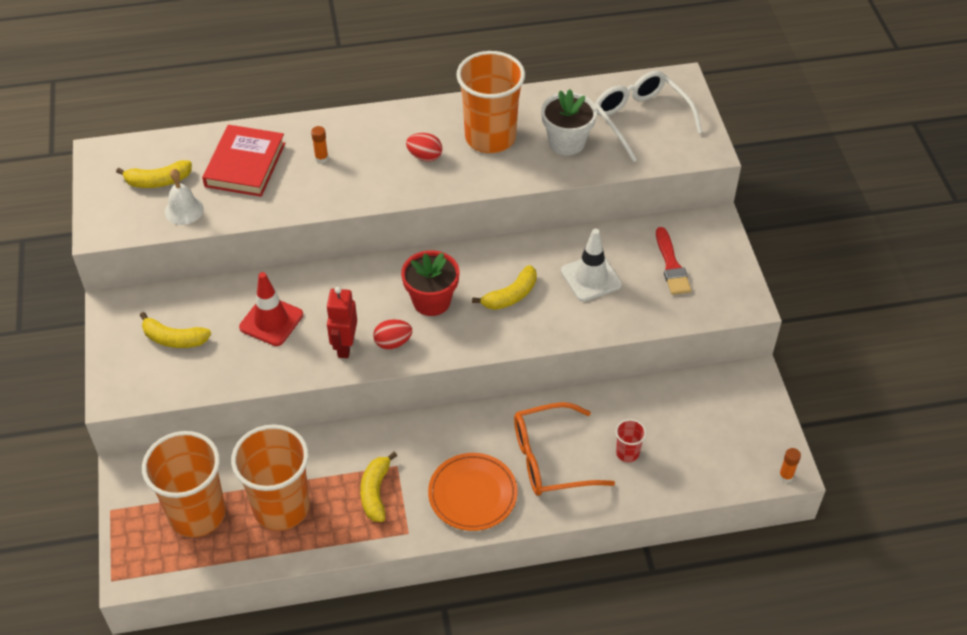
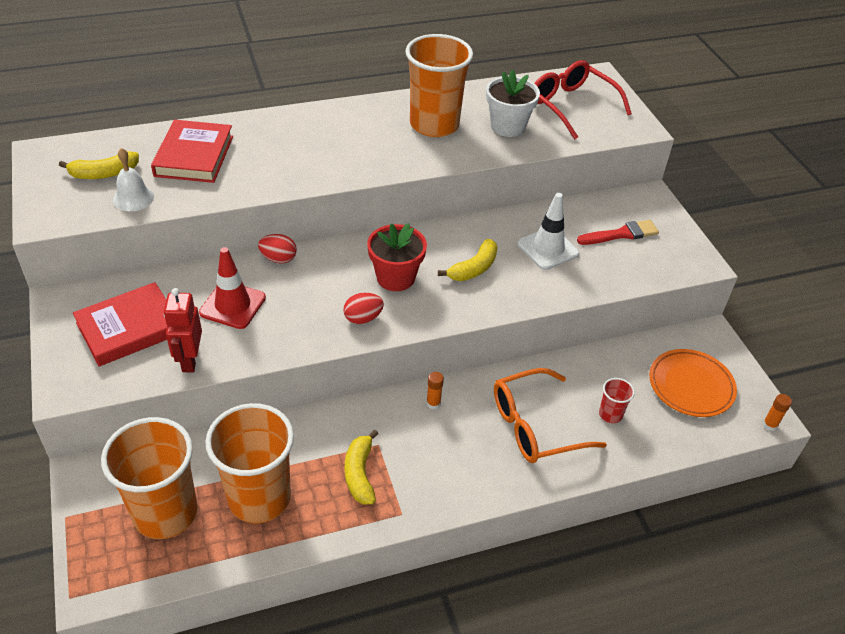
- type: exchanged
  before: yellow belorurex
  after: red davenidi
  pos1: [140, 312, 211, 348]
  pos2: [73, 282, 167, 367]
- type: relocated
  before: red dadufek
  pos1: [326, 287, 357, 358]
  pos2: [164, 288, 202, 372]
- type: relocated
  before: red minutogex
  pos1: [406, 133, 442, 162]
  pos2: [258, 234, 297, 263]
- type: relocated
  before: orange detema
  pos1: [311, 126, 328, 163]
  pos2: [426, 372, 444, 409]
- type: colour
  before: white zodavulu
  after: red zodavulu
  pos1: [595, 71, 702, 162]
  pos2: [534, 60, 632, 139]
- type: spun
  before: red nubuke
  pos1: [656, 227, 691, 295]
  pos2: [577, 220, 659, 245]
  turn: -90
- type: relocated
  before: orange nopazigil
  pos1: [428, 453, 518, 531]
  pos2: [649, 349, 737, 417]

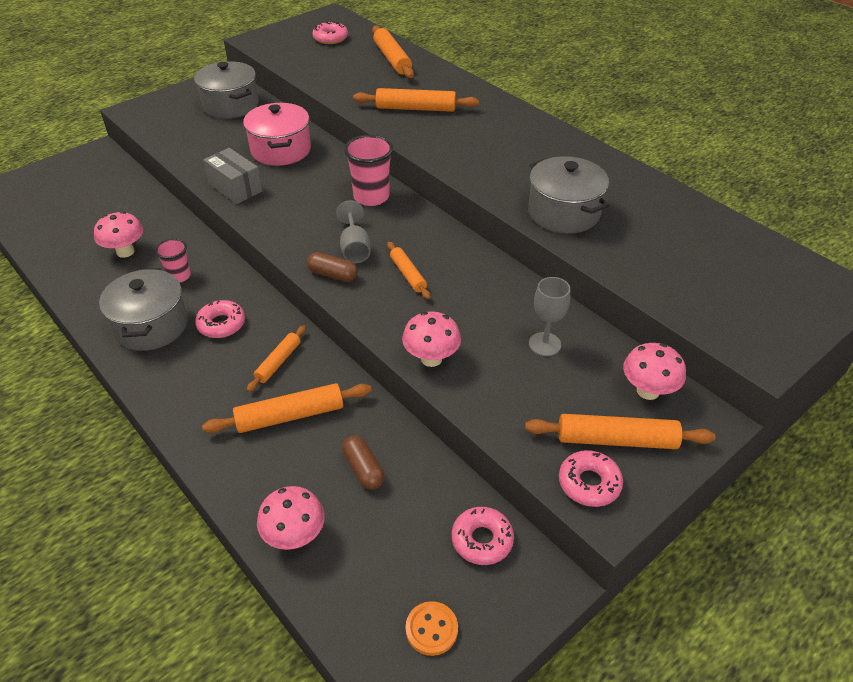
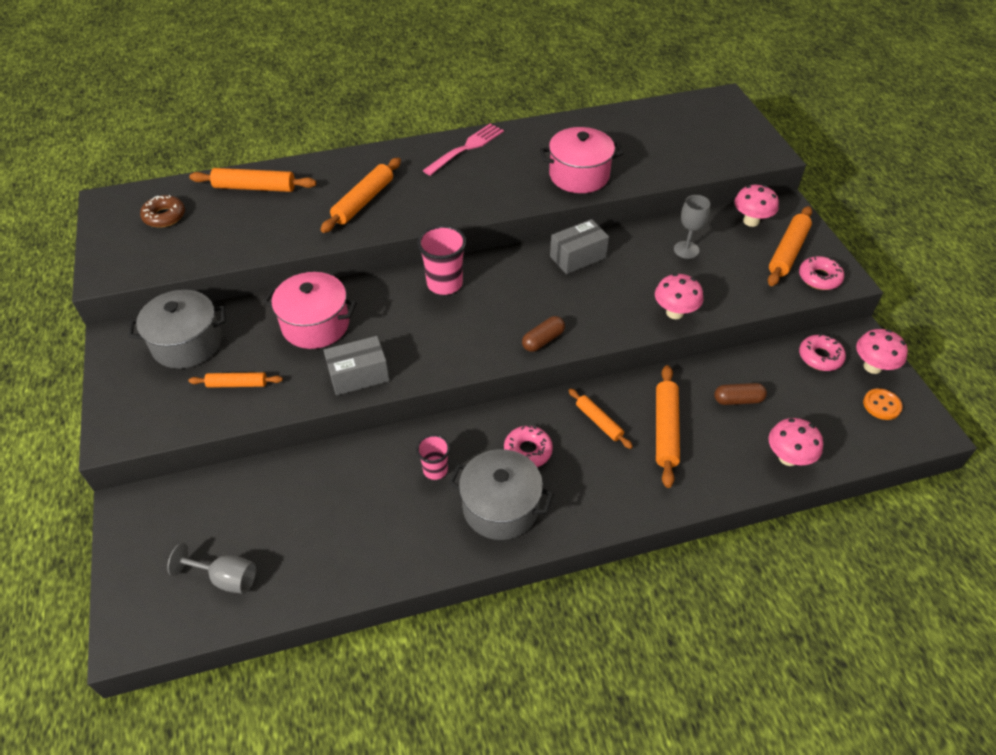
- type: colour
  before: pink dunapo
  after: brown dunapo
  pos1: [312, 22, 348, 44]
  pos2: [140, 195, 185, 228]
- type: relocated
  before: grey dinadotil
  pos1: [336, 200, 370, 263]
  pos2: [167, 543, 256, 594]
- type: relocated
  before: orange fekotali
  pos1: [387, 242, 430, 299]
  pos2: [189, 372, 283, 388]
- type: appeared
  after: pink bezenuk
  pos2: [423, 123, 504, 176]
- type: colour
  before: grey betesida
  after: pink betesida
  pos1: [528, 156, 609, 234]
  pos2: [540, 127, 623, 193]
- type: appeared
  after: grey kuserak
  pos2: [550, 219, 609, 274]
- type: relocated
  before: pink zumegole
  pos1: [94, 211, 143, 258]
  pos2: [856, 329, 908, 374]

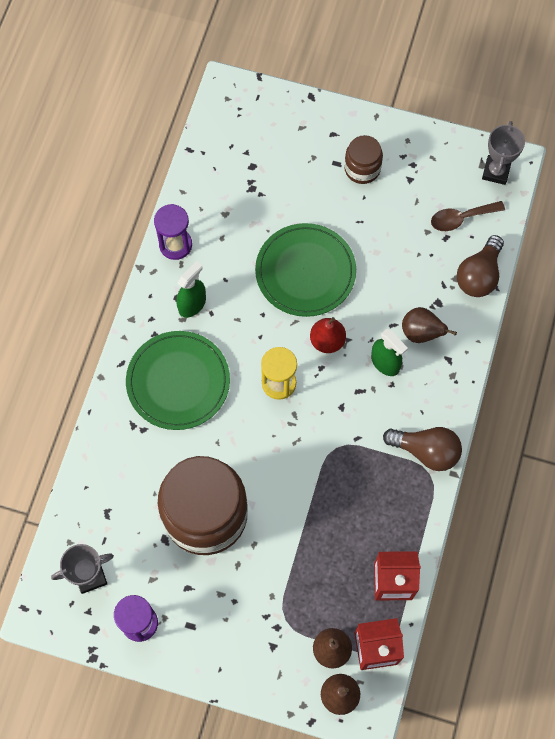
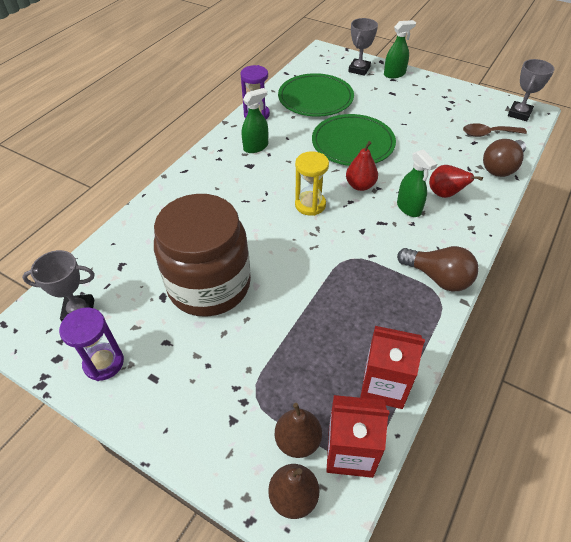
- type: relocated
  before: green nopazigil
  pos1: [126, 331, 230, 430]
  pos2: [278, 73, 354, 117]
- type: appeared
  after: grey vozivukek
  pos2: [348, 18, 378, 76]
- type: appeared
  after: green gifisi
  pos2: [384, 20, 416, 78]
- type: colour
  before: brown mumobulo
  after: red mumobulo
  pos1: [402, 307, 457, 343]
  pos2: [429, 165, 483, 198]
- type: missing
  before: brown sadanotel
  pos1: [344, 135, 383, 184]

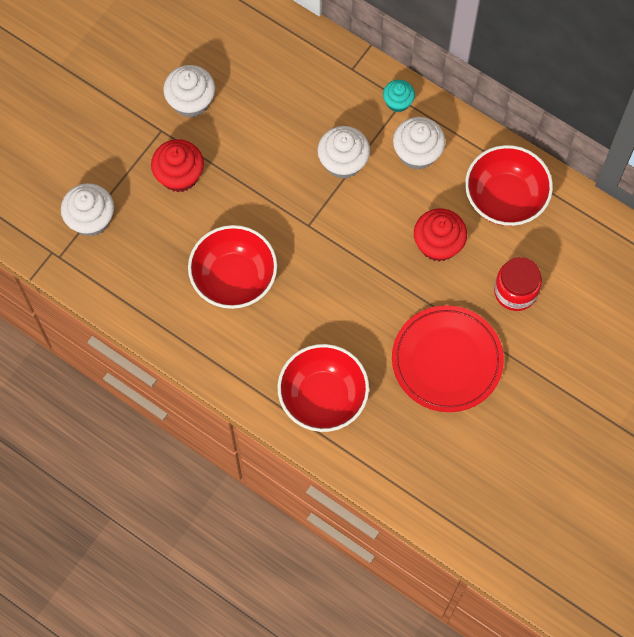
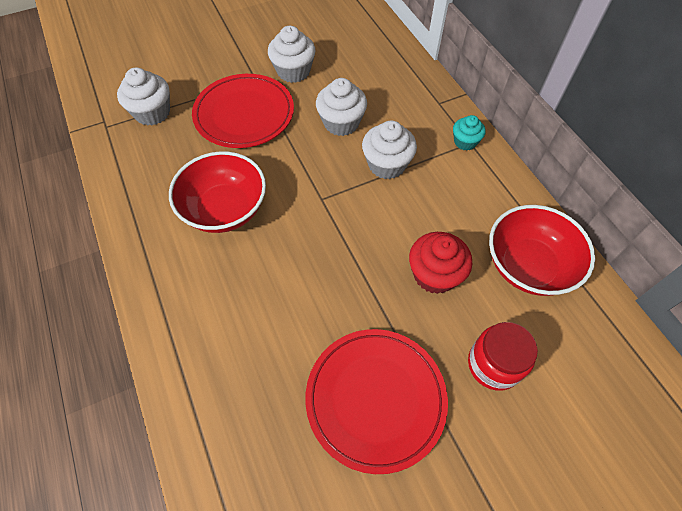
- type: exchanged
  before: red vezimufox
  after: red nopazigil
  pos1: [151, 139, 204, 192]
  pos2: [192, 74, 294, 148]
- type: relocated
  before: white vezimufox
  pos1: [393, 117, 446, 170]
  pos2: [316, 78, 367, 136]
- type: missing
  before: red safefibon
  pos1: [277, 344, 369, 432]

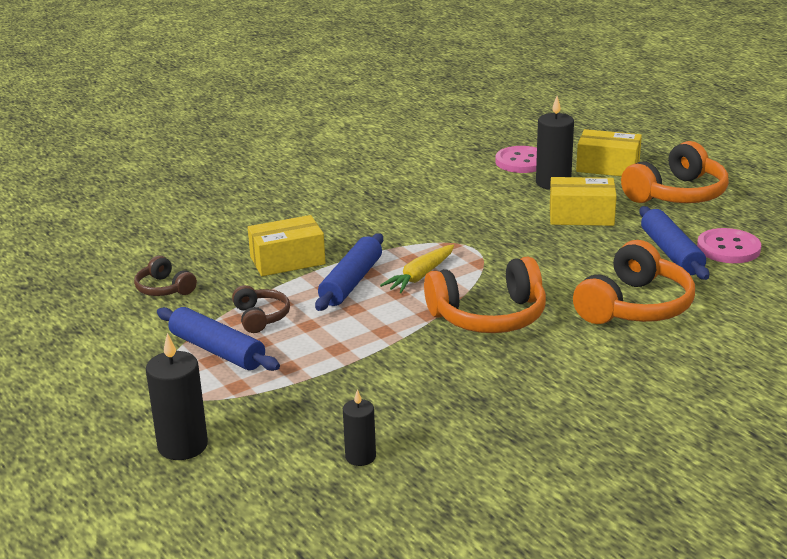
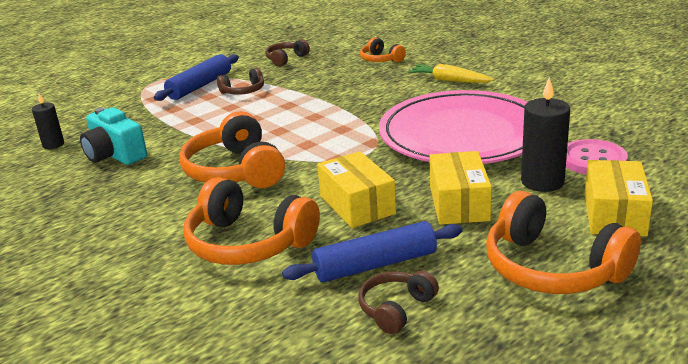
- type: appeared
  after: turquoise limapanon
  pos2: [80, 107, 147, 165]
- type: relocated
  before: yellow kuserak
  pos1: [248, 215, 326, 276]
  pos2: [317, 151, 396, 228]
- type: exchanged
  before: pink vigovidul
  after: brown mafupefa
  pos1: [697, 228, 761, 263]
  pos2: [358, 271, 439, 334]
- type: appeared
  after: orange mafupefa
  pos2: [360, 37, 406, 62]
- type: appeared
  after: pink nopazigil
  pos2: [379, 90, 527, 164]
- type: relocated
  before: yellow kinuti
  pos1: [380, 244, 454, 293]
  pos2: [408, 64, 494, 83]
- type: missing
  before: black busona
  pos1: [146, 333, 208, 460]
- type: missing
  before: blue fekotali
  pos1: [315, 233, 383, 311]

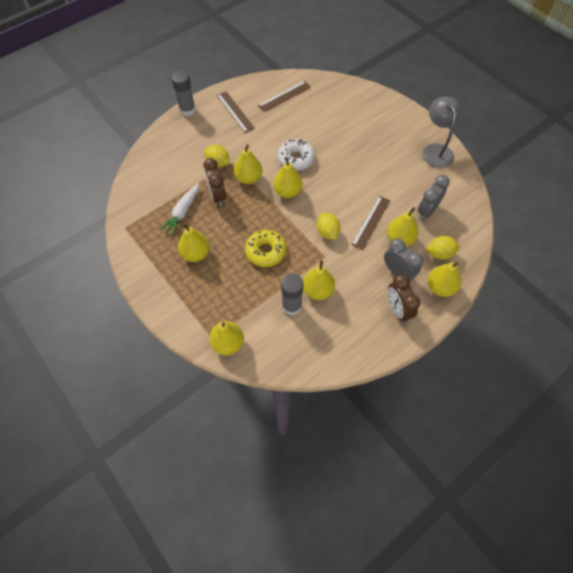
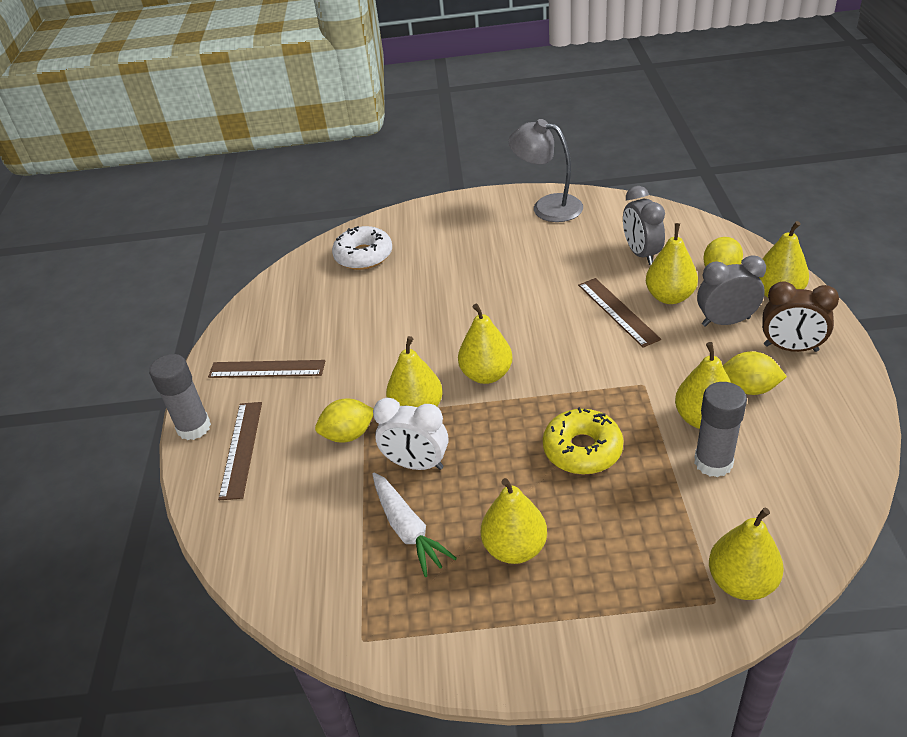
- type: relocated
  before: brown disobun
  pos1: [258, 81, 311, 112]
  pos2: [218, 402, 262, 500]
- type: relocated
  before: white dunapo
  pos1: [278, 139, 315, 171]
  pos2: [332, 226, 392, 270]
- type: colour
  before: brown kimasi
  after: white kimasi
  pos1: [203, 158, 226, 206]
  pos2: [373, 398, 448, 470]
- type: relocated
  before: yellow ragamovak
  pos1: [317, 213, 340, 240]
  pos2: [723, 351, 787, 395]

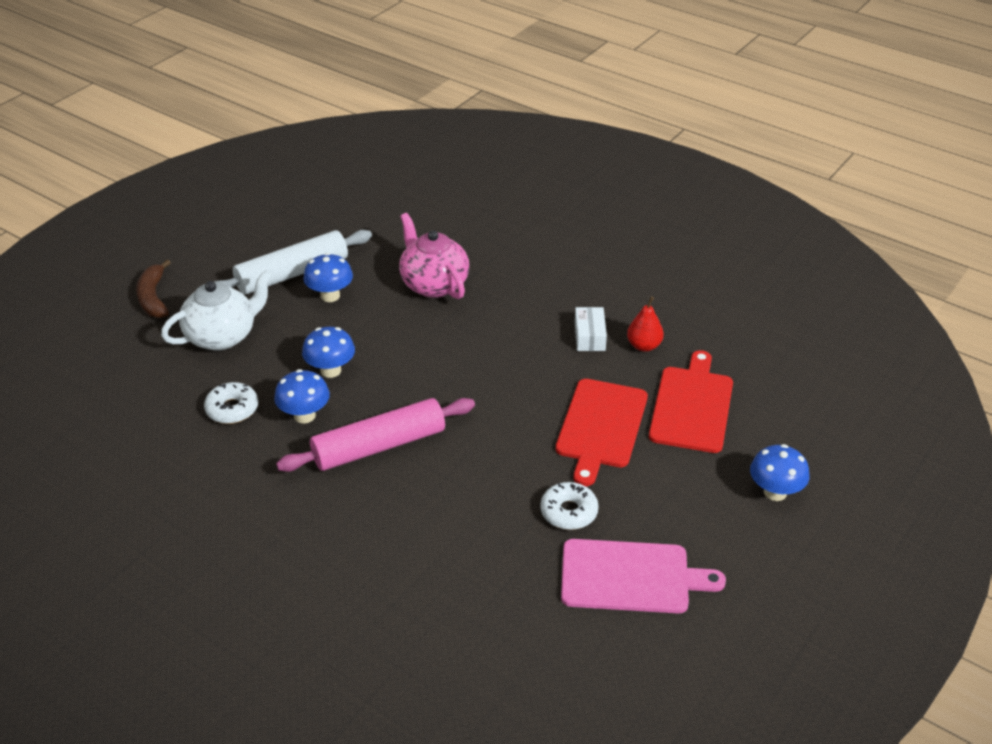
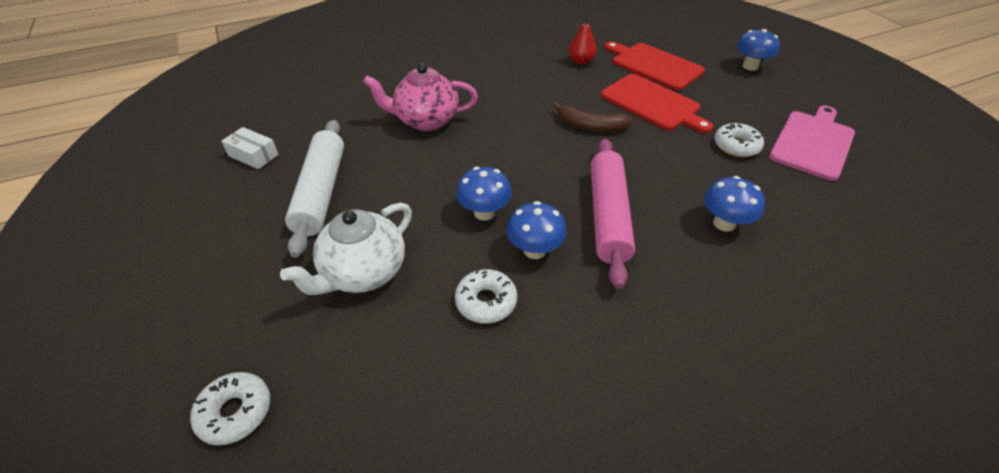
- type: appeared
  after: white dunapo
  pos2: [190, 372, 270, 445]
- type: relocated
  before: white kuserak
  pos1: [575, 307, 607, 351]
  pos2: [222, 127, 279, 169]
- type: spun
  before: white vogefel
  pos1: [161, 270, 272, 351]
  pos2: [280, 203, 412, 295]
  turn: -135
- type: relocated
  before: brown belorurex
  pos1: [136, 260, 171, 318]
  pos2: [552, 101, 632, 132]
- type: relocated
  before: blue zumegole
  pos1: [303, 253, 353, 302]
  pos2: [704, 176, 765, 232]

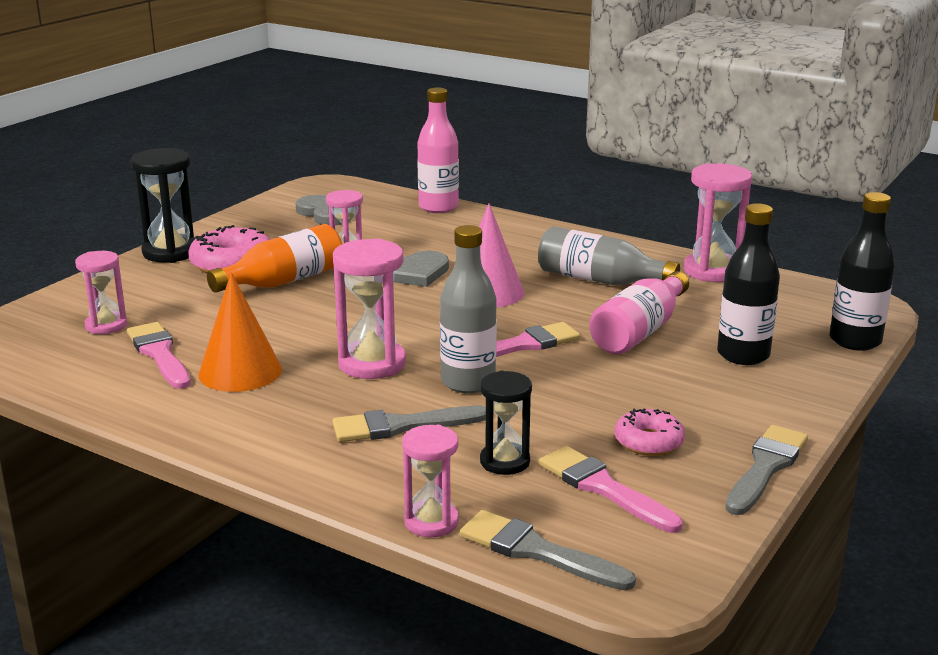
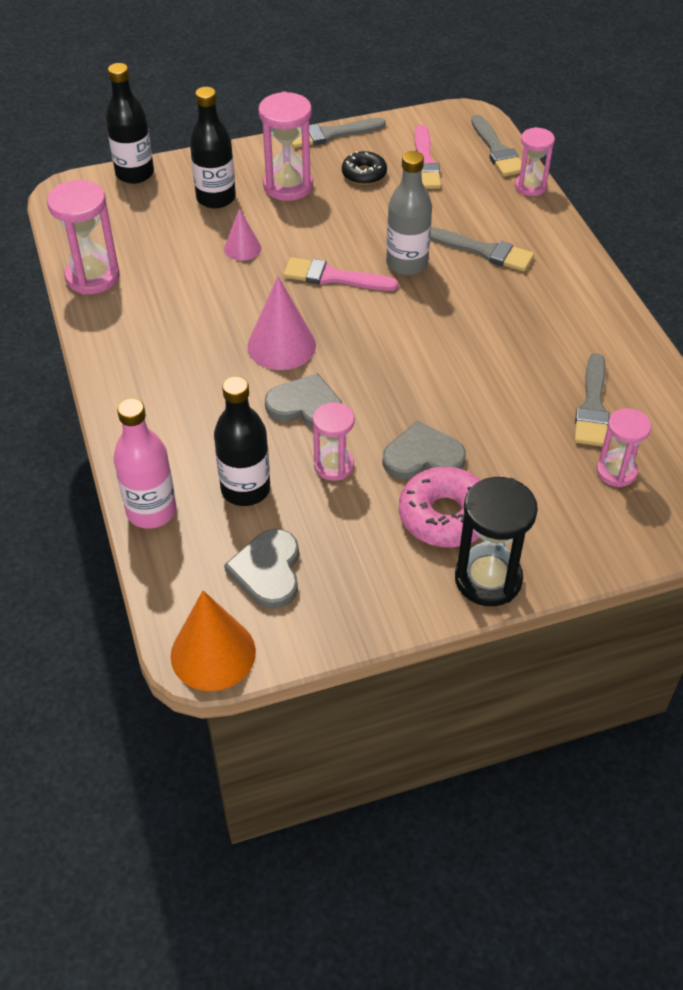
- type: relocated
  before: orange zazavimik
  pos1: [198, 273, 282, 392]
  pos2: [171, 590, 256, 691]
- type: appeared
  after: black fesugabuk
  pos2: [214, 376, 270, 506]
- type: exchanged
  before: pink fesugabuk
  after: pink zazavimik
  pos1: [589, 271, 689, 354]
  pos2: [224, 208, 261, 261]
- type: relocated
  before: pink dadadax
  pos1: [333, 238, 406, 379]
  pos2: [259, 92, 313, 201]
- type: colour
  before: pink dunapo
  after: black dunapo
  pos1: [615, 408, 685, 456]
  pos2: [342, 151, 387, 185]
- type: exchanged
  before: orange fesugabuk
  after: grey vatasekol
  pos1: [207, 224, 342, 293]
  pos2: [382, 420, 466, 480]
- type: colour
  before: pink nubuke
  after: grey nubuke
  pos1: [127, 322, 191, 389]
  pos2: [574, 353, 610, 447]
- type: missing
  before: black dadadax
  pos1: [480, 371, 532, 475]
- type: missing
  before: grey fesugabuk
  pos1: [538, 226, 680, 285]

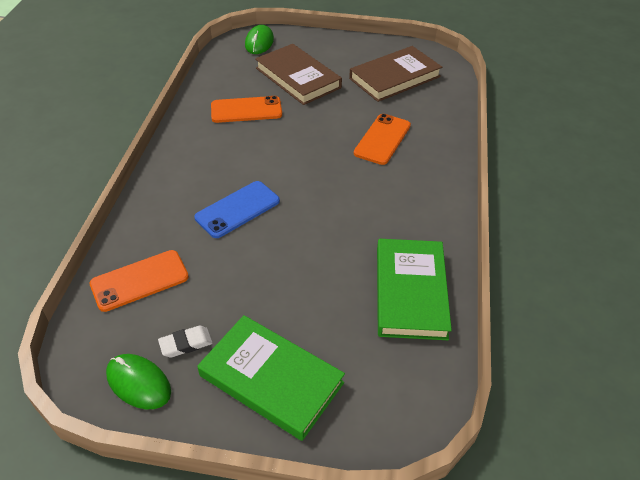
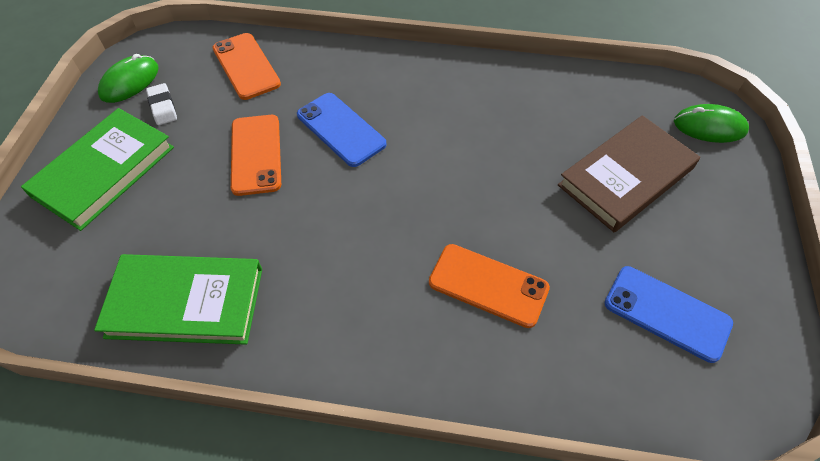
- type: relocated
  before: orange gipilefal
  pos1: [211, 96, 282, 123]
  pos2: [231, 115, 281, 196]
- type: exchanged
  before: brown davenidi
  after: blue gipilefal
  pos1: [349, 46, 442, 102]
  pos2: [605, 266, 733, 363]

